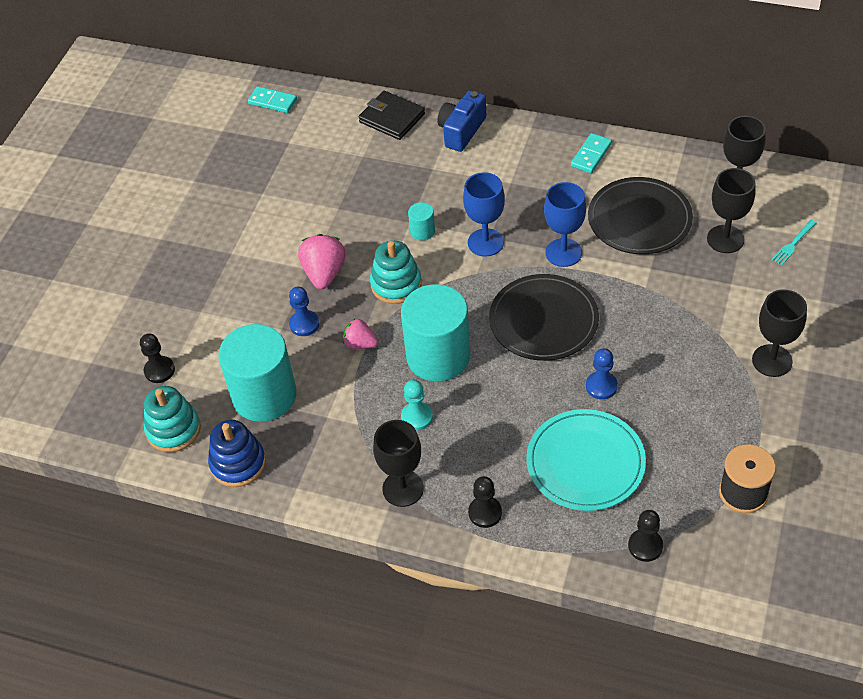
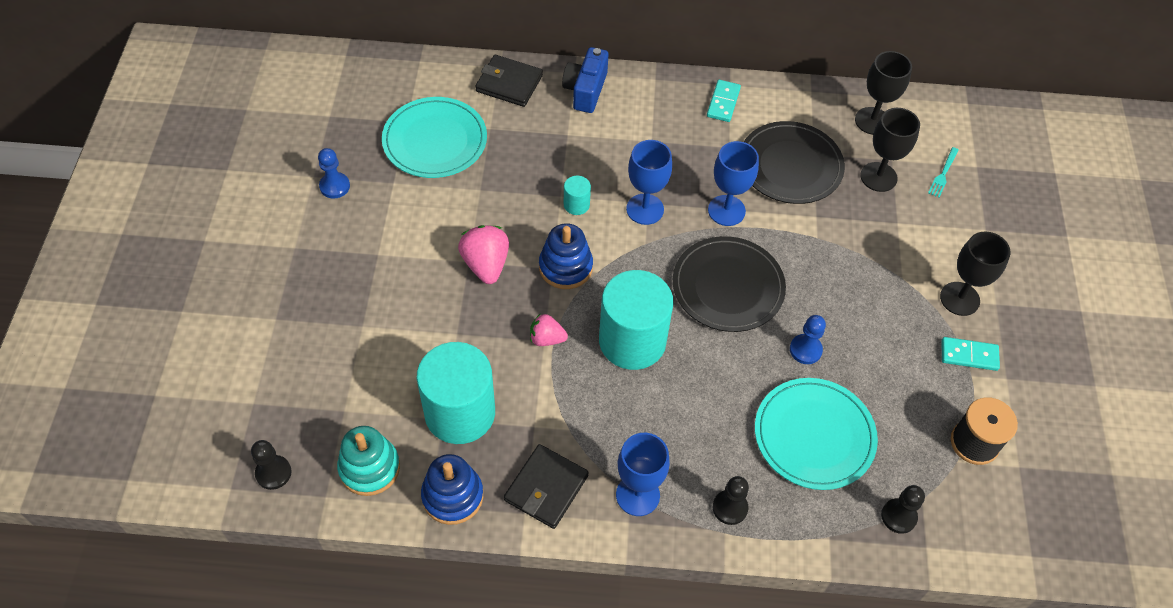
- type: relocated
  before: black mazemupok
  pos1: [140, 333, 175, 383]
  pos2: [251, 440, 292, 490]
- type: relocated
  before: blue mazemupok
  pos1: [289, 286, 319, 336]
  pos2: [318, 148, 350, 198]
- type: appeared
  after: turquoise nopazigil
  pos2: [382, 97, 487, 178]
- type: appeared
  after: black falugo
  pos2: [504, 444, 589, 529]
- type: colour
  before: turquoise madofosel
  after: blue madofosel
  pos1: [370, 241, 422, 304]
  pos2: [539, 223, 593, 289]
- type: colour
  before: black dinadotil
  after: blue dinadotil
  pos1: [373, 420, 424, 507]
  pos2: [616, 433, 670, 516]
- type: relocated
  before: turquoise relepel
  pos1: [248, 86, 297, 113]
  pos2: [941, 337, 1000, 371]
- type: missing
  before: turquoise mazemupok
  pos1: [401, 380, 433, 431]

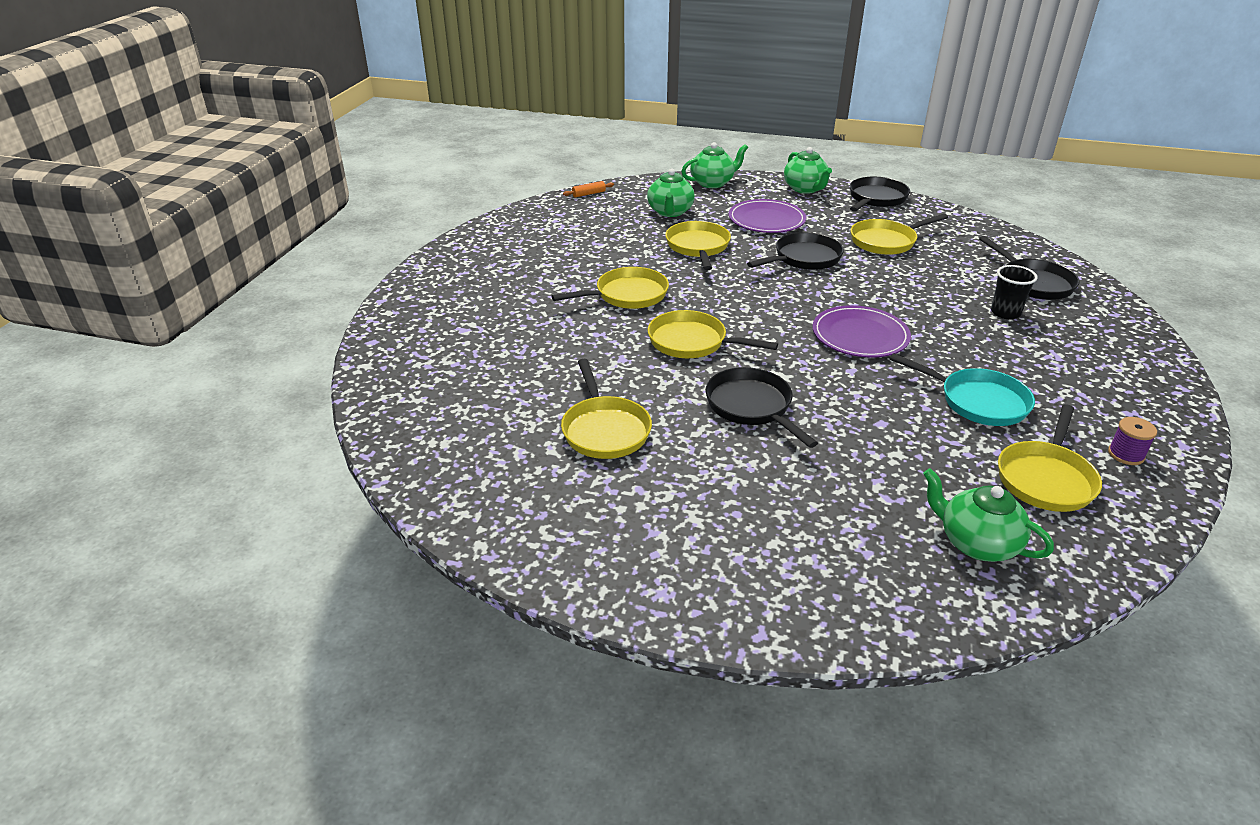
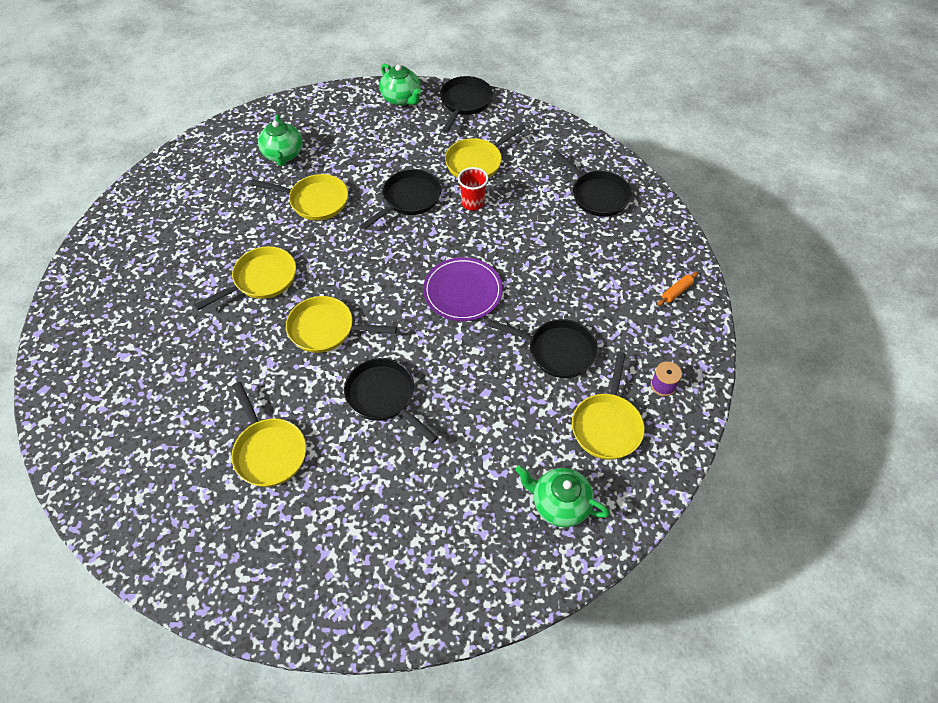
- type: spun
  before: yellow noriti
  pos1: [665, 221, 731, 270]
  pos2: [251, 174, 348, 221]
  turn: 120
- type: appeared
  after: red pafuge
  pos2: [458, 167, 488, 211]
- type: colour
  before: turquoise noriti
  after: black noriti
  pos1: [890, 353, 1035, 426]
  pos2: [487, 319, 598, 378]
- type: relocated
  before: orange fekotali
  pos1: [563, 181, 614, 197]
  pos2: [657, 272, 698, 306]
- type: missing
  before: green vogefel
  pos1: [681, 142, 748, 188]
- type: missing
  before: purple nopazigil
  pos1: [729, 199, 806, 233]
- type: missing
  before: black pafuge
  pos1: [991, 265, 1038, 319]

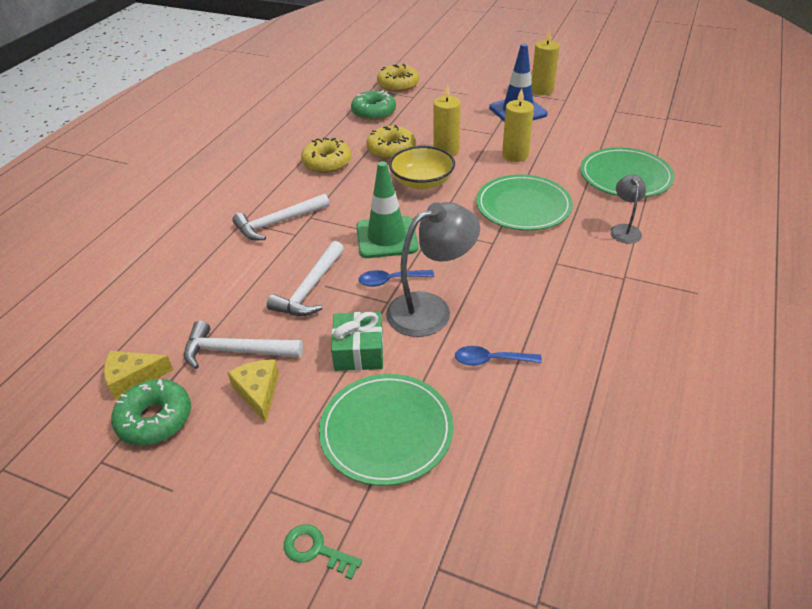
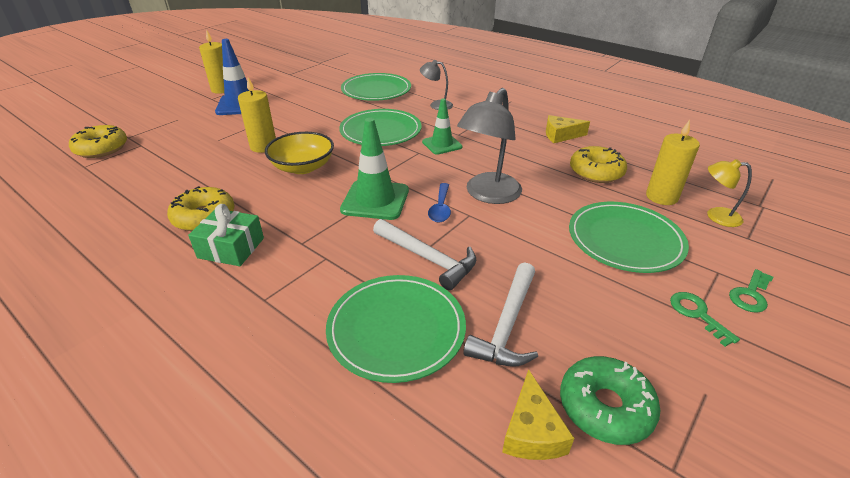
- type: relocated
  before: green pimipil
  pos1: [331, 311, 383, 371]
  pos2: [188, 204, 264, 266]
- type: appeared
  after: green nopazigil
  pos2: [326, 275, 466, 383]
- type: appeared
  after: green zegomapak
  pos2: [422, 98, 463, 155]
- type: spun
  before: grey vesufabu
  pos1: [386, 202, 480, 337]
  pos2: [457, 88, 522, 204]
  turn: -135
- type: relocated
  before: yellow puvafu
  pos1: [227, 359, 279, 423]
  pos2: [546, 115, 590, 143]
- type: relocated
  before: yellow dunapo
  pos1: [366, 125, 415, 159]
  pos2: [570, 146, 627, 183]
- type: relocated
  before: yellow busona
  pos1: [502, 88, 534, 162]
  pos2: [646, 120, 700, 205]
- type: appeared
  after: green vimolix
  pos2: [670, 292, 740, 347]
- type: appeared
  after: yellow vesufabu
  pos2: [707, 159, 752, 227]
- type: missing
  before: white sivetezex
  pos1: [232, 194, 330, 240]
- type: missing
  before: green dunapo
  pos1: [351, 90, 396, 121]
- type: missing
  before: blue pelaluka
  pos1: [455, 346, 542, 366]

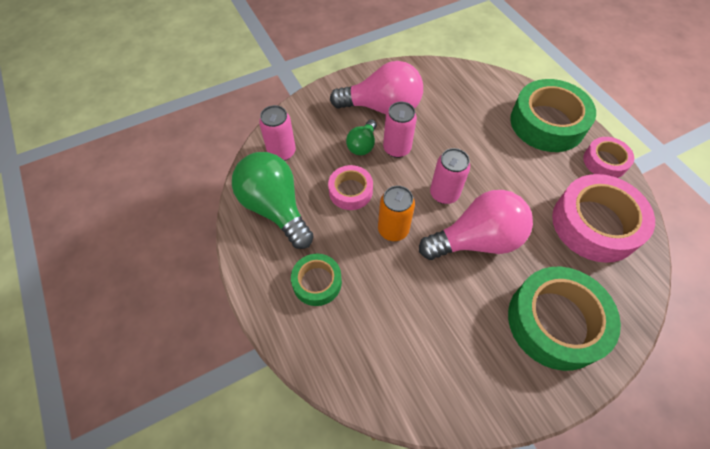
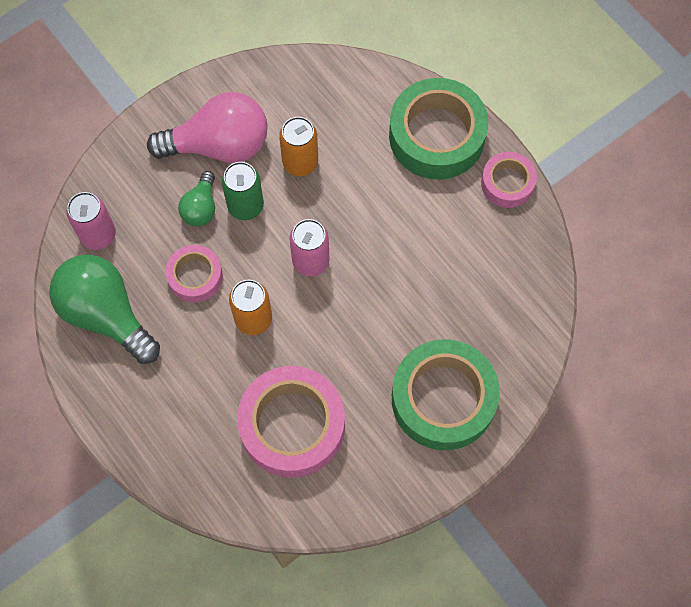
- type: colour
  before: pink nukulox
  after: green nukulox
  pos1: [383, 102, 417, 158]
  pos2: [222, 162, 264, 220]
- type: relocated
  before: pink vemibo
  pos1: [552, 174, 655, 263]
  pos2: [237, 366, 345, 478]
- type: appeared
  after: orange nukulox
  pos2: [279, 117, 318, 176]
- type: missing
  before: green vemibo
  pos1: [291, 254, 342, 306]
- type: missing
  before: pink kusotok
  pos1: [419, 190, 533, 260]

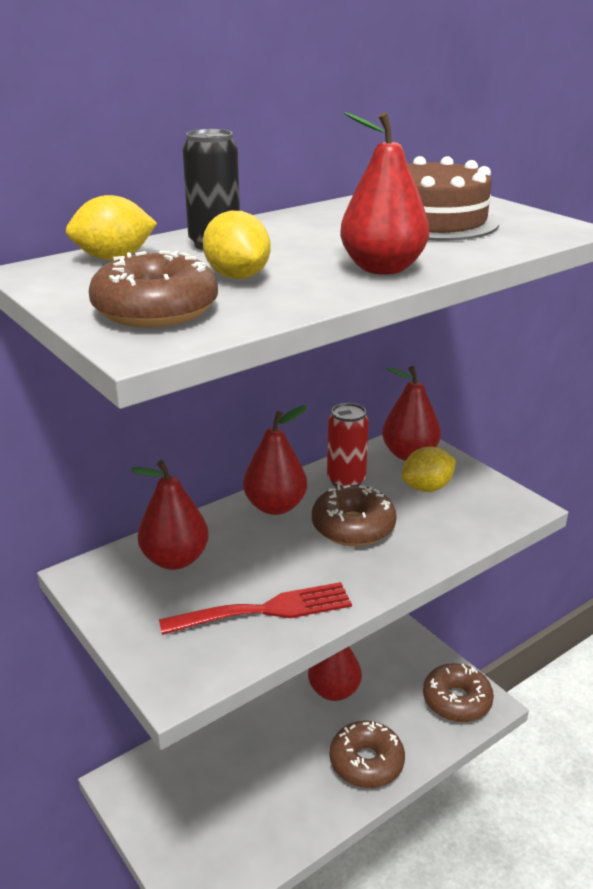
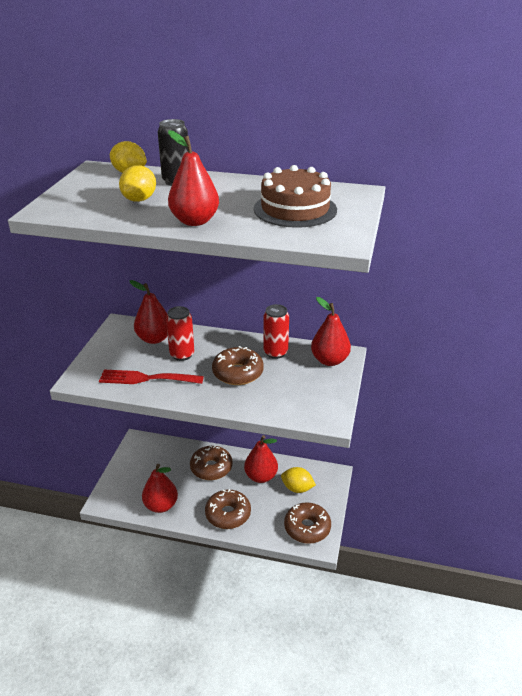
- type: spun
  before: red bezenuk
  pos1: [159, 582, 352, 635]
  pos2: [99, 370, 204, 384]
  turn: 150
- type: relocated
  before: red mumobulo
  pos1: [243, 405, 307, 515]
  pos2: [142, 464, 178, 513]
- type: appeared
  after: red nukulox
  pos2: [166, 306, 194, 361]
- type: relocated
  before: brown dunapo
  pos1: [89, 251, 218, 328]
  pos2: [190, 445, 232, 480]
- type: relocated
  before: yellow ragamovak
  pos1: [401, 446, 456, 492]
  pos2: [281, 467, 316, 493]

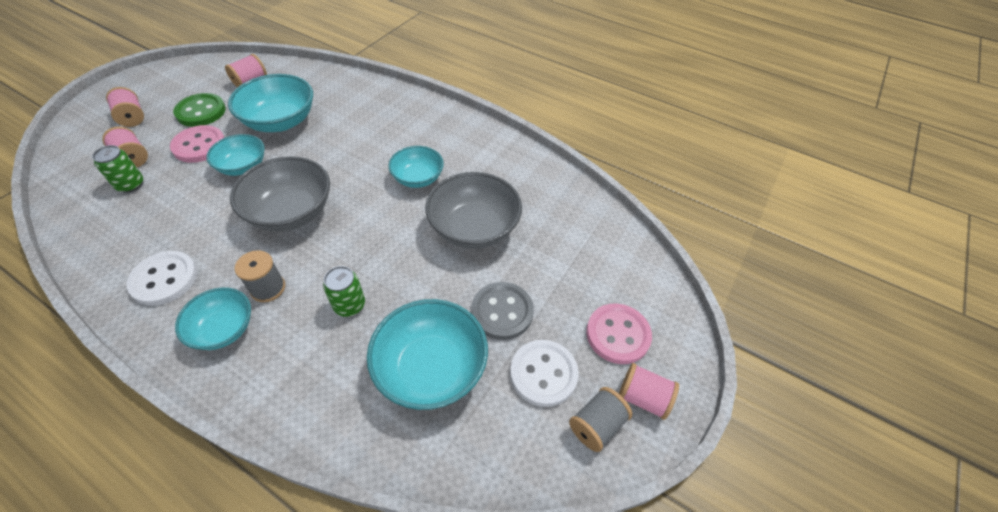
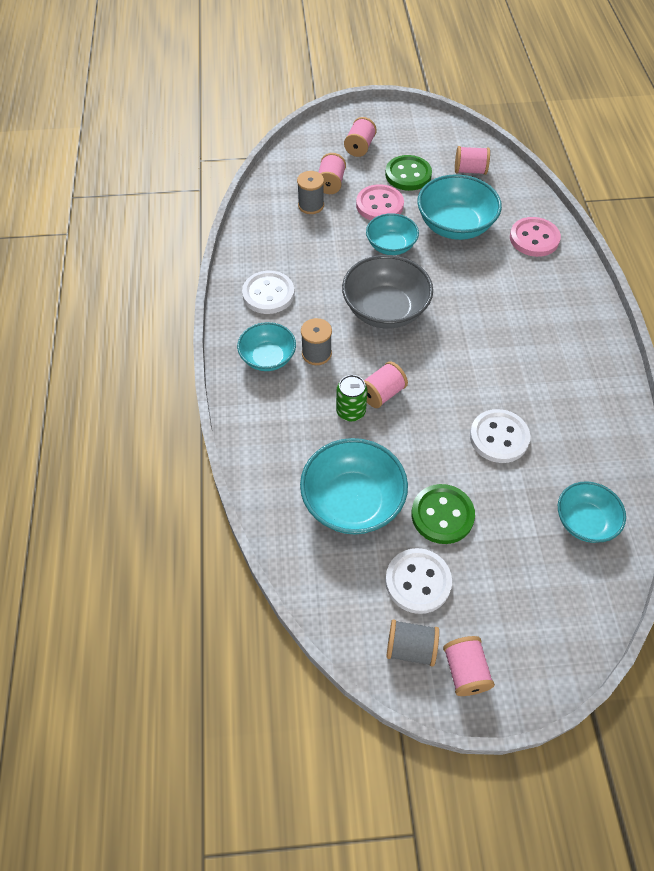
- type: exchanged
  before: green nukulox
  after: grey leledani
  pos1: [92, 145, 143, 193]
  pos2: [297, 171, 324, 214]
- type: appeared
  after: pink leledani
  pos2: [364, 362, 408, 408]
- type: colour
  before: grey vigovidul
  after: green vigovidul
  pos1: [471, 282, 534, 340]
  pos2: [411, 484, 475, 544]
- type: exchanged
  before: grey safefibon
  after: white vigovidul
  pos1: [425, 172, 522, 249]
  pos2: [470, 409, 530, 463]
- type: relocated
  before: pink vigovidul
  pos1: [586, 303, 652, 364]
  pos2: [510, 217, 561, 257]
- type: relocated
  before: turquoise safefibon
  pos1: [388, 146, 444, 188]
  pos2: [558, 481, 626, 543]

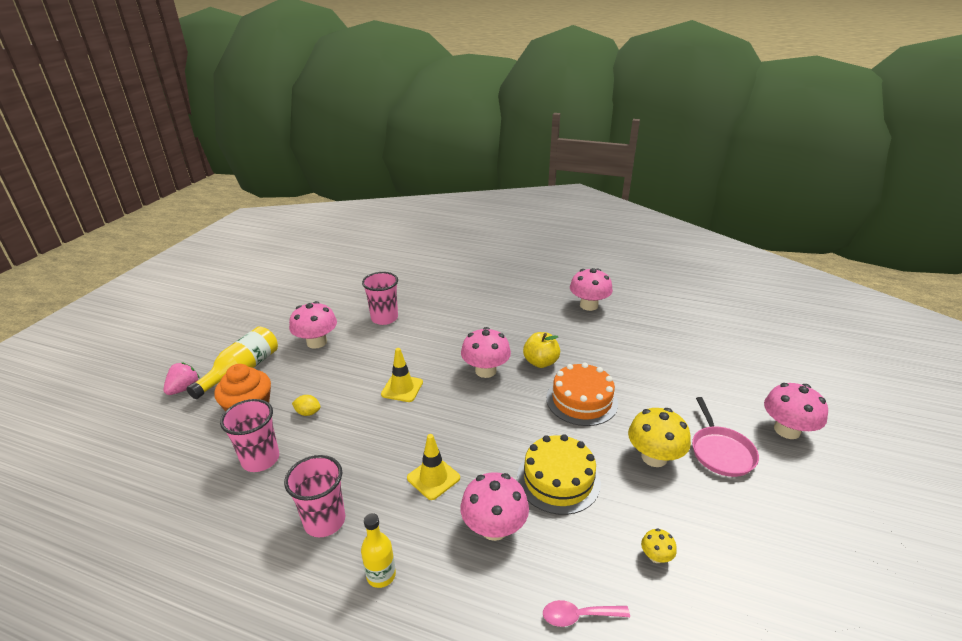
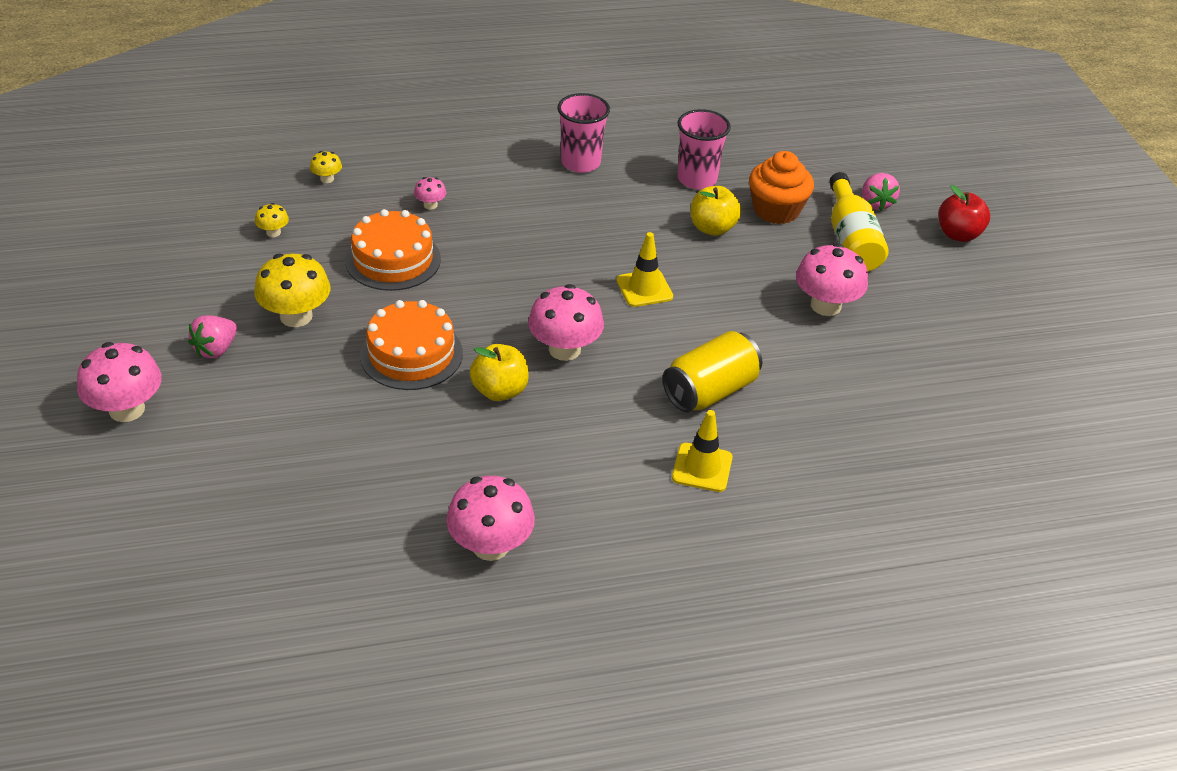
- type: exchanged
  before: pink noriti
  after: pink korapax
  pos1: [692, 397, 759, 477]
  pos2: [188, 315, 237, 358]
- type: exchanged
  before: pink pelaluka
  after: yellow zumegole
  pos1: [543, 600, 630, 627]
  pos2: [310, 151, 342, 183]
- type: colour
  before: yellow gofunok
  after: orange gofunok
  pos1: [517, 434, 601, 515]
  pos2: [345, 209, 441, 291]
- type: size
  before: pink zumegole
  pos1: [460, 472, 529, 541]
  pos2: [414, 177, 446, 210]
  scale: 0.48
- type: appeared
  after: yellow nukulox
  pos2: [663, 331, 762, 412]
- type: relocated
  before: yellow zegomapak
  pos1: [407, 434, 460, 500]
  pos2: [672, 410, 733, 492]
- type: exchanged
  before: yellow ragamovak
  after: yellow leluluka
  pos1: [292, 395, 321, 416]
  pos2: [691, 186, 741, 236]
- type: appeared
  after: red leluluka
  pos2: [939, 185, 990, 242]
- type: missing
  before: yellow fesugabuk
  pos1: [361, 513, 396, 588]
- type: missing
  before: pink pafuge
  pos1: [362, 272, 398, 325]

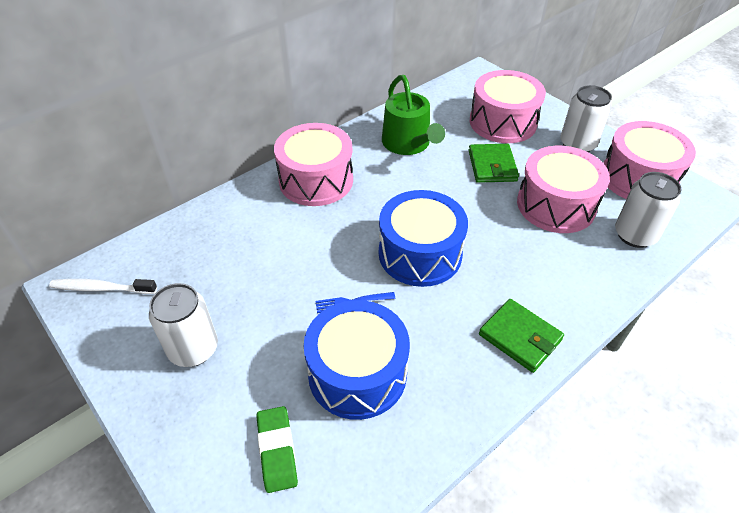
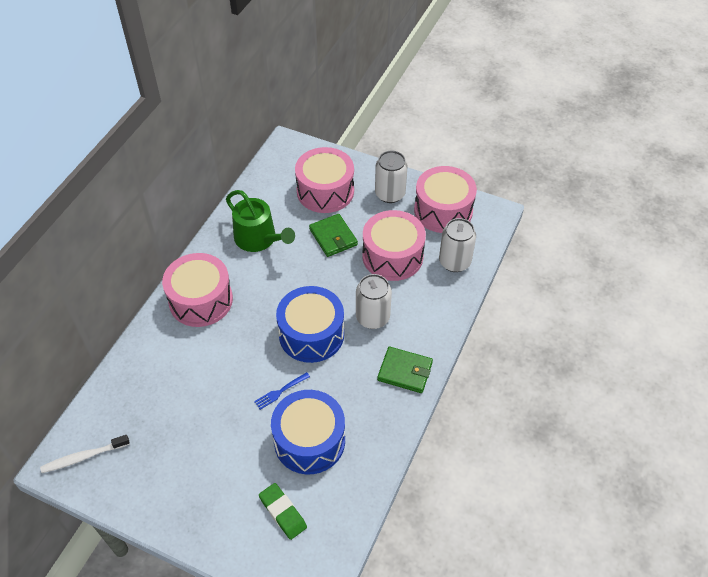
- type: relocated
  before: white nukulox
  pos1: [149, 283, 218, 367]
  pos2: [356, 274, 392, 329]

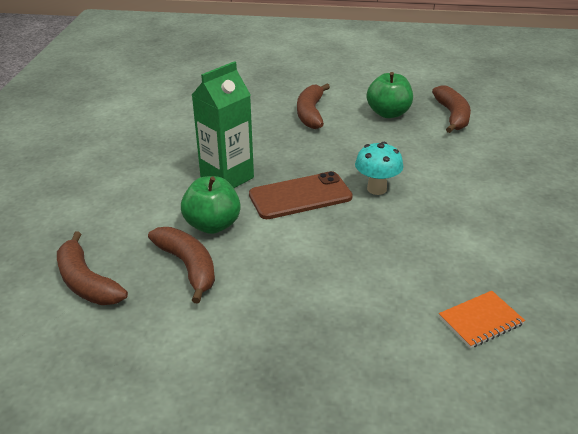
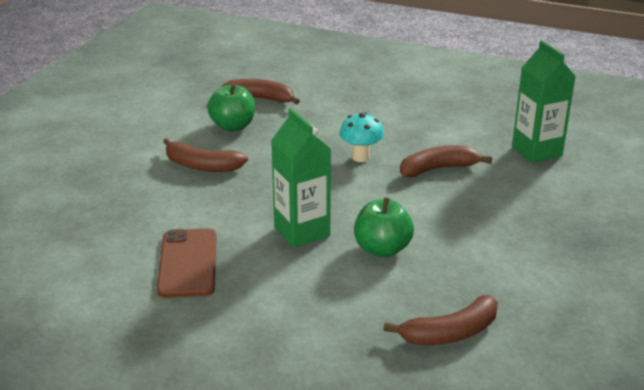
- type: relocated
  before: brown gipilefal
  pos1: [249, 171, 353, 219]
  pos2: [157, 228, 217, 298]
- type: relocated
  before: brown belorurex
  pos1: [148, 227, 215, 304]
  pos2: [400, 145, 492, 177]
- type: exchanged
  before: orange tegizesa
  after: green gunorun
  pos1: [439, 291, 525, 348]
  pos2: [512, 40, 576, 163]

